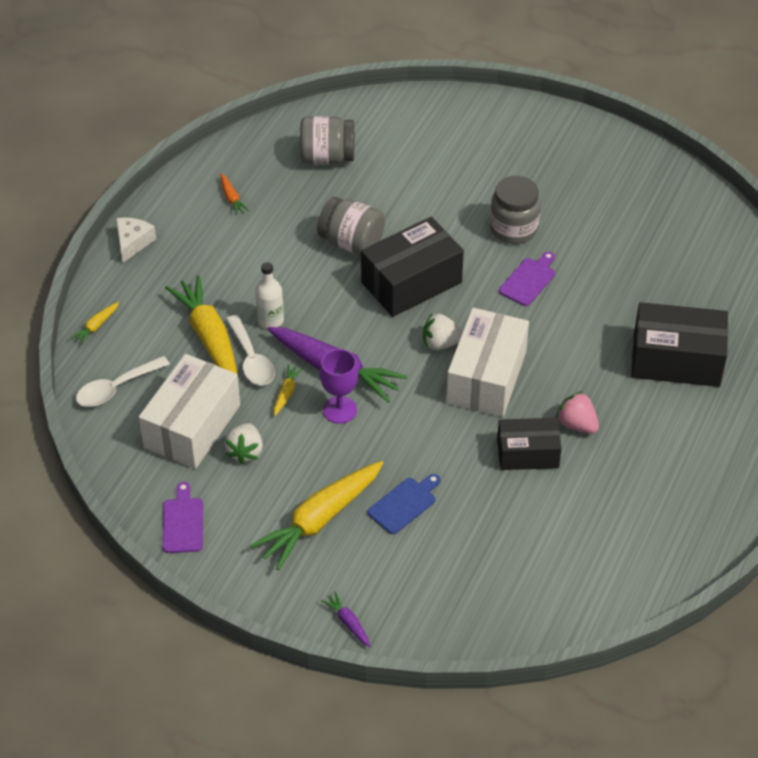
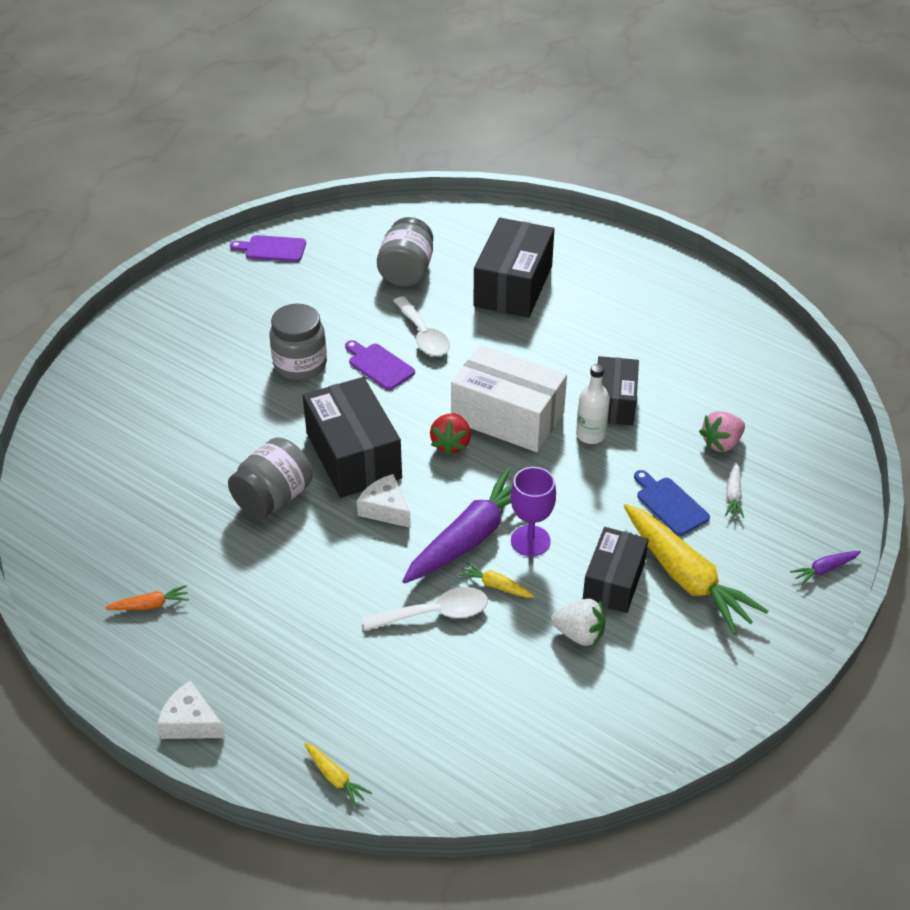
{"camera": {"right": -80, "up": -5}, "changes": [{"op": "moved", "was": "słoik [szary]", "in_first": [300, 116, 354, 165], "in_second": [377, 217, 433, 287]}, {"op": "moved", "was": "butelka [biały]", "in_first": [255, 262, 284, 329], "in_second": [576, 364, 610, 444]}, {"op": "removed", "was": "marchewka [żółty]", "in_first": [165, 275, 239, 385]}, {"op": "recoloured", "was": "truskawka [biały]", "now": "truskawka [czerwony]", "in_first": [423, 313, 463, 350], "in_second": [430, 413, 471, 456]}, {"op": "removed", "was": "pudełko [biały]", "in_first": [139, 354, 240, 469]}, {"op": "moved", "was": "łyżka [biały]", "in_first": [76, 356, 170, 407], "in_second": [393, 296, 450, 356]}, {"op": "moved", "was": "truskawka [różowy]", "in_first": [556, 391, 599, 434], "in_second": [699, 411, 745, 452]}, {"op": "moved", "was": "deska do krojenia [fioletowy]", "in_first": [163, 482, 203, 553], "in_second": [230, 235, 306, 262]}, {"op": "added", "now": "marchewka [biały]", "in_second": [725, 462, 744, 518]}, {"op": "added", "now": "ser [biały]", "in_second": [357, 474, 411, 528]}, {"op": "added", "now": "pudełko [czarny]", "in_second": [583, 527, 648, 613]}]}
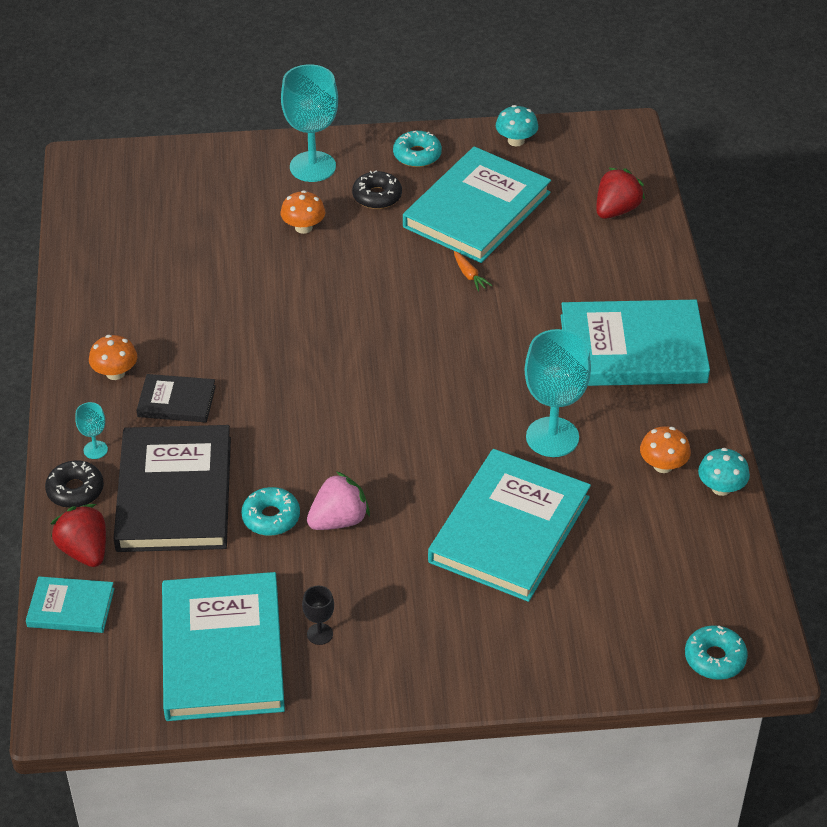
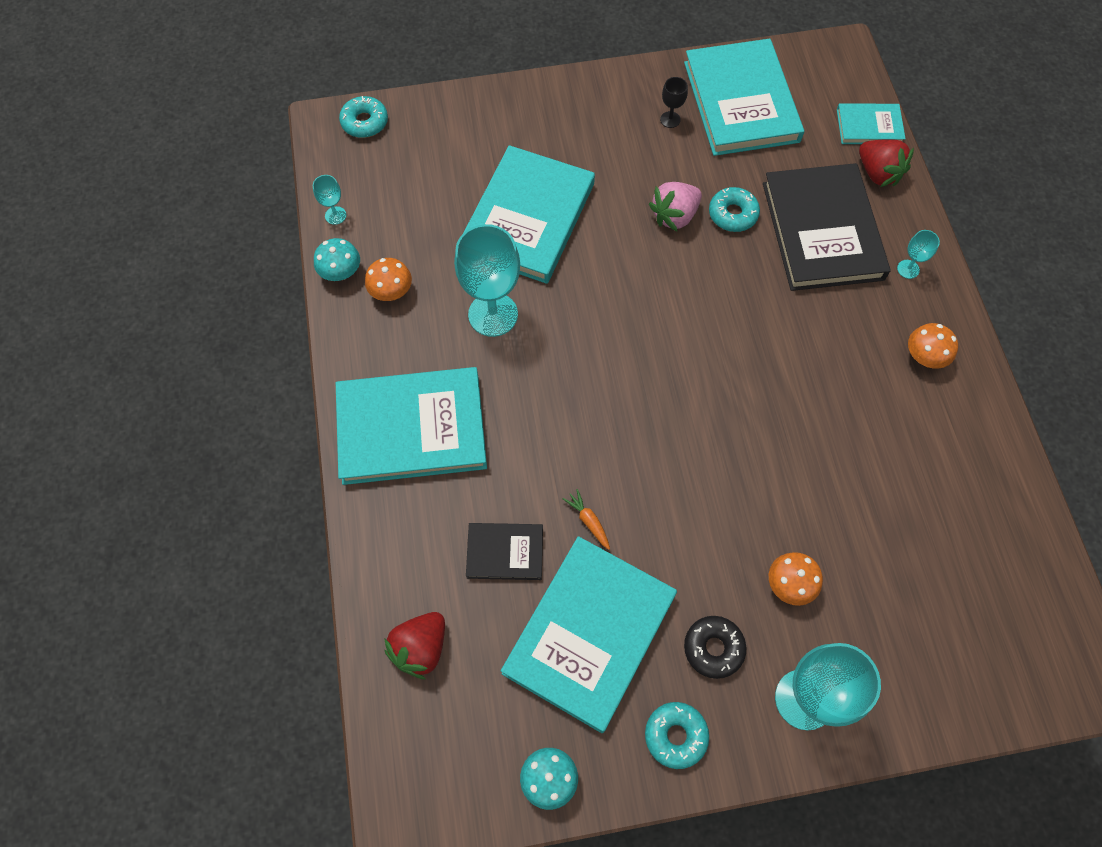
{"camera": {"right": 175, "up": 20}, "changes": [{"op": "moved", "was": "książka [czarny]", "in_first": [136, 374, 216, 423], "in_second": [466, 523, 543, 580]}, {"op": "removed", "was": "donut [czarny]", "in_first": [45, 460, 104, 508]}, {"op": "added", "now": "kielich [turkusowy]", "in_second": [313, 175, 346, 225]}]}
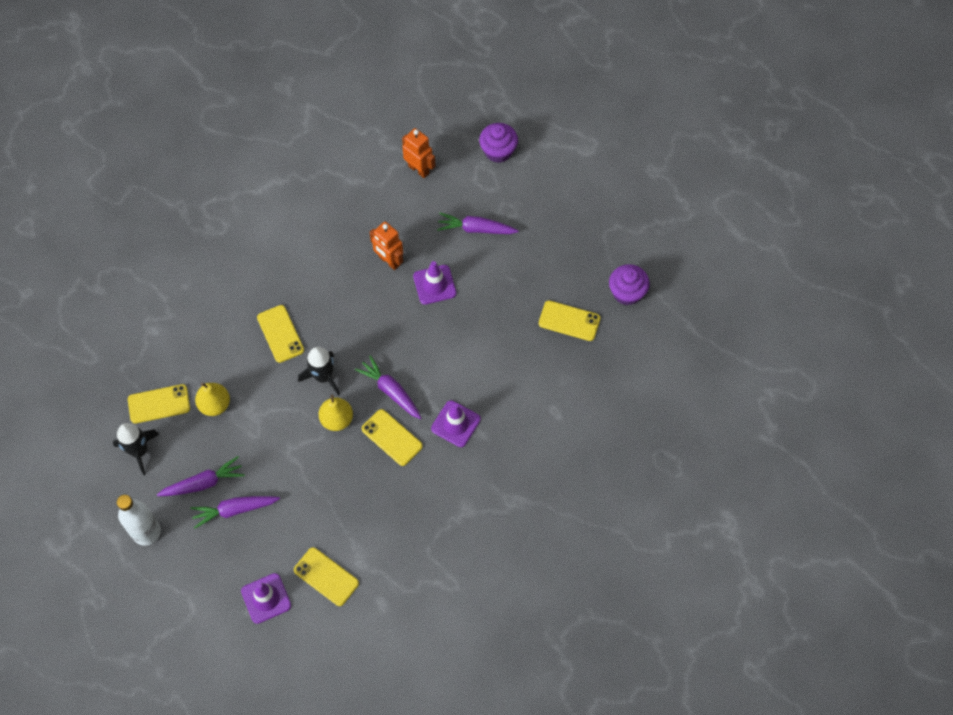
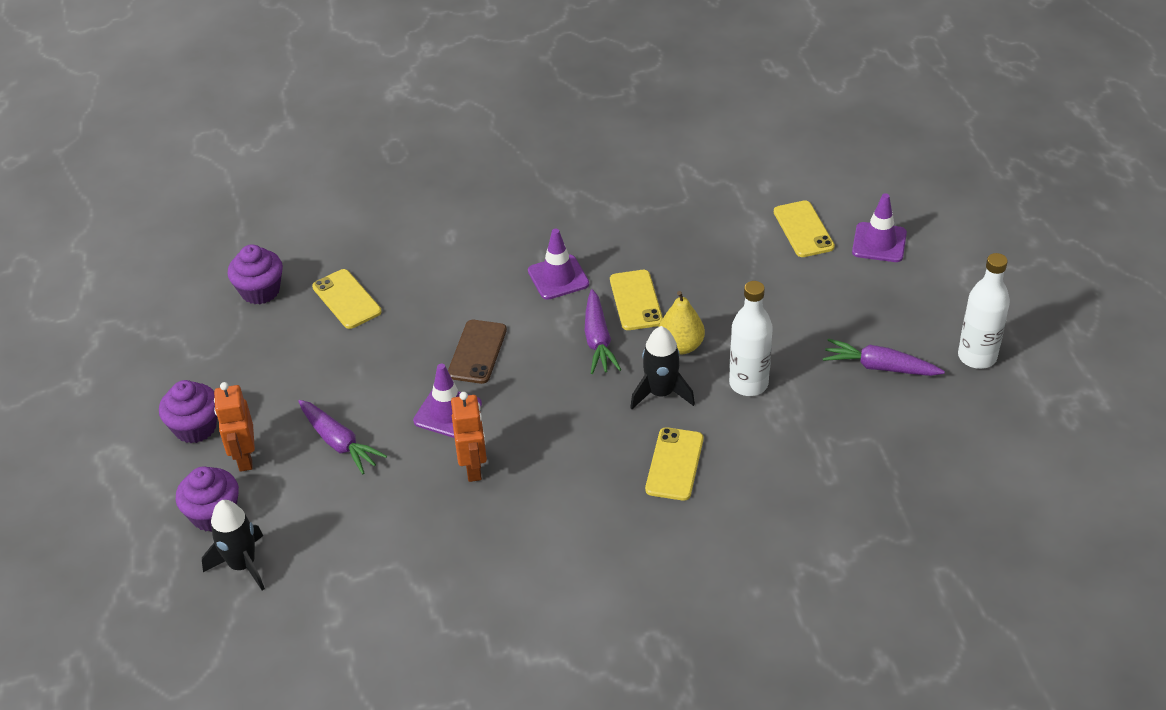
{"camera": {"right": -140, "up": -20}, "changes": [{"op": "moved", "was": "robot [pomarańczowy]", "in_first": [402, 128, 435, 178], "in_second": [214, 382, 255, 472]}, {"op": "removed", "was": "gruszka [żółty]", "in_first": [195, 383, 230, 416]}, {"op": "removed", "was": "telefon [żółty]", "in_first": [128, 384, 190, 424]}, {"op": "moved", "was": "rakieta [czarny]", "in_first": [113, 423, 159, 475], "in_second": [202, 500, 265, 590]}, {"op": "removed", "was": "marchewka [fioletowy]", "in_first": [190, 496, 280, 528]}, {"op": "added", "now": "butelka [biały]", "in_second": [729, 281, 773, 396]}, {"op": "added", "now": "telefon [brązowy]", "in_second": [448, 320, 507, 384]}, {"op": "added", "now": "muffinka [fioletowy]", "in_second": [159, 380, 217, 443]}]}
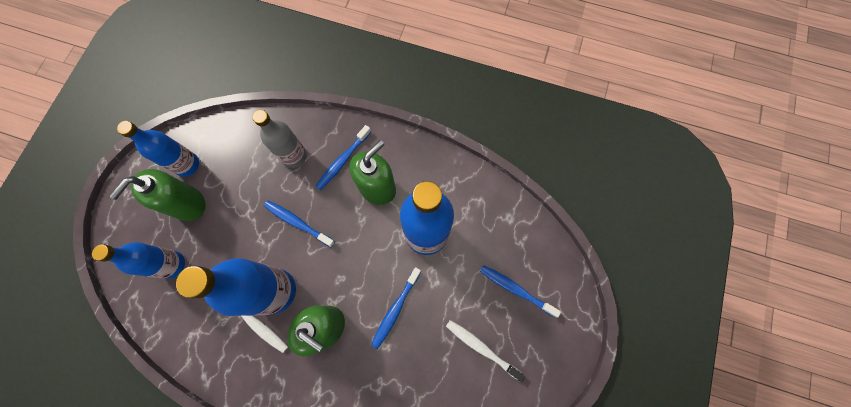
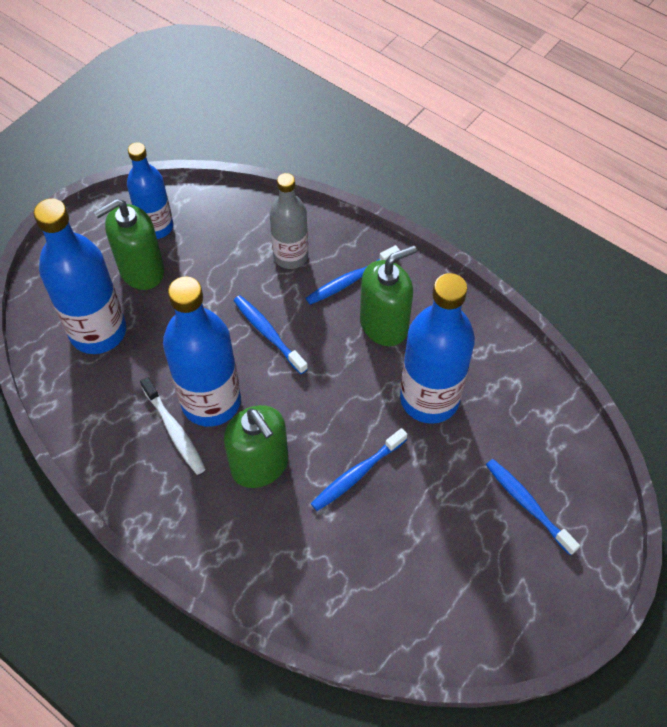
{"camera": {"right": 20, "up": -15}, "changes": [{"op": "resized", "was": "butelka [niebieski]", "in_first": [92, 242, 185, 279], "in_second": [34, 199, 126, 354], "ratio": 1.58}, {"op": "removed", "was": "szczoteczka do zębów [biały]", "in_first": [446, 320, 525, 382]}]}
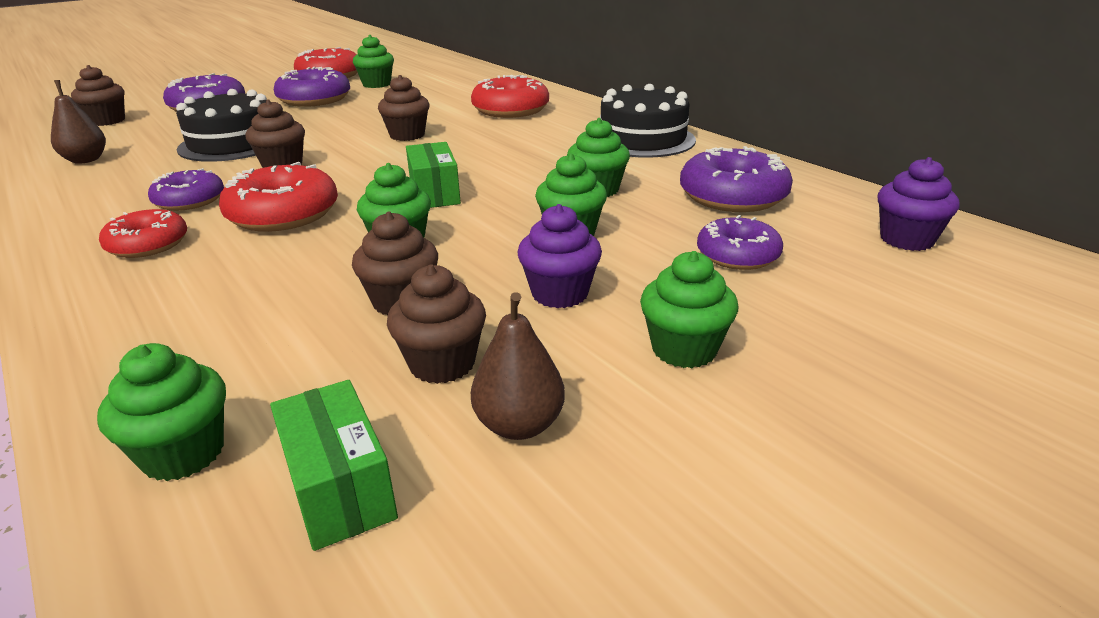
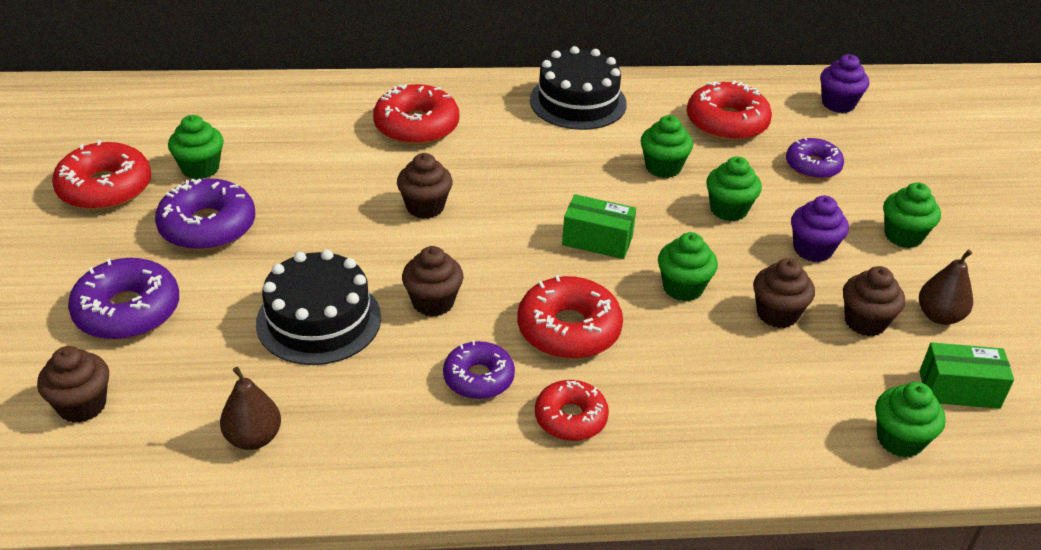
{"camera": {"right": -60, "up": 10}, "changes": [{"op": "recoloured", "was": "donut [fioletowy]", "now": "donut [czerwony]", "in_first": [680, 146, 793, 212], "in_second": [687, 80, 772, 141]}]}
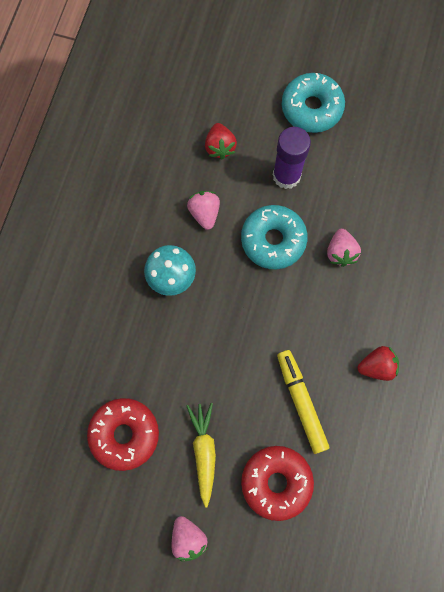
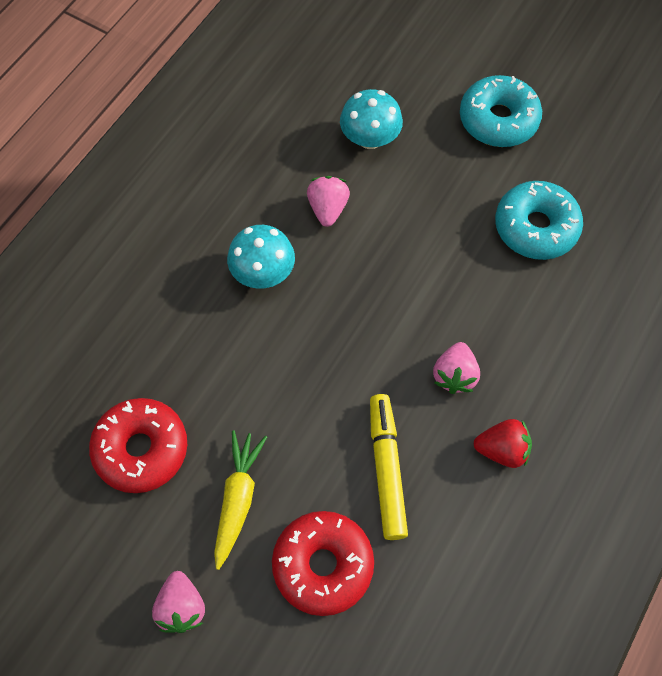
{"camera": {"right": 15, "up": -10}, "changes": [{"op": "replaced", "was": "truskawka [czerwony]", "now": "grzyb [turkusowy]", "in_first": [205, 123, 237, 160], "in_second": [340, 89, 403, 149]}, {"op": "removed", "was": "klej w sztyfcie [fioletowy]", "in_first": [273, 127, 311, 189]}, {"op": "moved", "was": "donut [turkusowy]", "in_first": [241, 205, 308, 269], "in_second": [495, 181, 583, 260]}, {"op": "moved", "was": "truskawka [różowy]", "in_first": [327, 228, 361, 267], "in_second": [433, 342, 480, 394]}]}
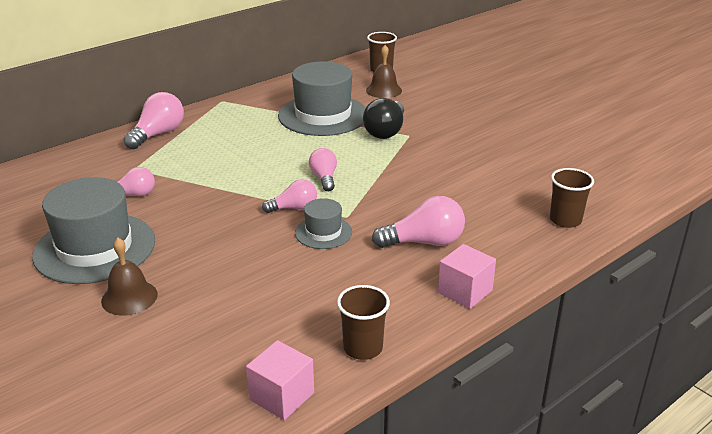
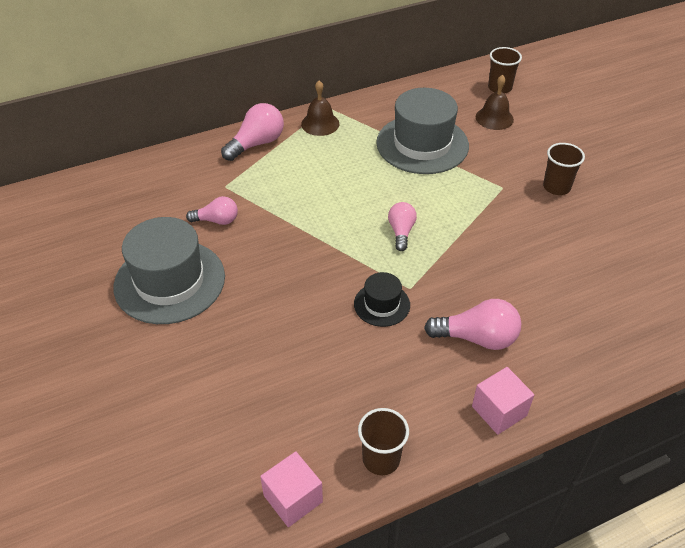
{"camera": {"right": 15, "up": 15}, "changes": [{"op": "removed", "was": "żarówka [czarny]", "in_first": [363, 98, 404, 139]}, {"op": "moved", "was": "szklanka [brązowy]", "in_first": [550, 168, 594, 228], "in_second": [543, 143, 585, 195]}, {"op": "removed", "was": "żarówka [różowy]", "in_first": [262, 179, 317, 213]}, {"op": "recoloured", "was": "kapelusz [szary]", "now": "kapelusz [czarny]", "in_first": [295, 198, 352, 249], "in_second": [354, 272, 410, 327]}, {"op": "moved", "was": "dzwonek [brązowy]", "in_first": [101, 238, 158, 316], "in_second": [301, 80, 339, 136]}]}
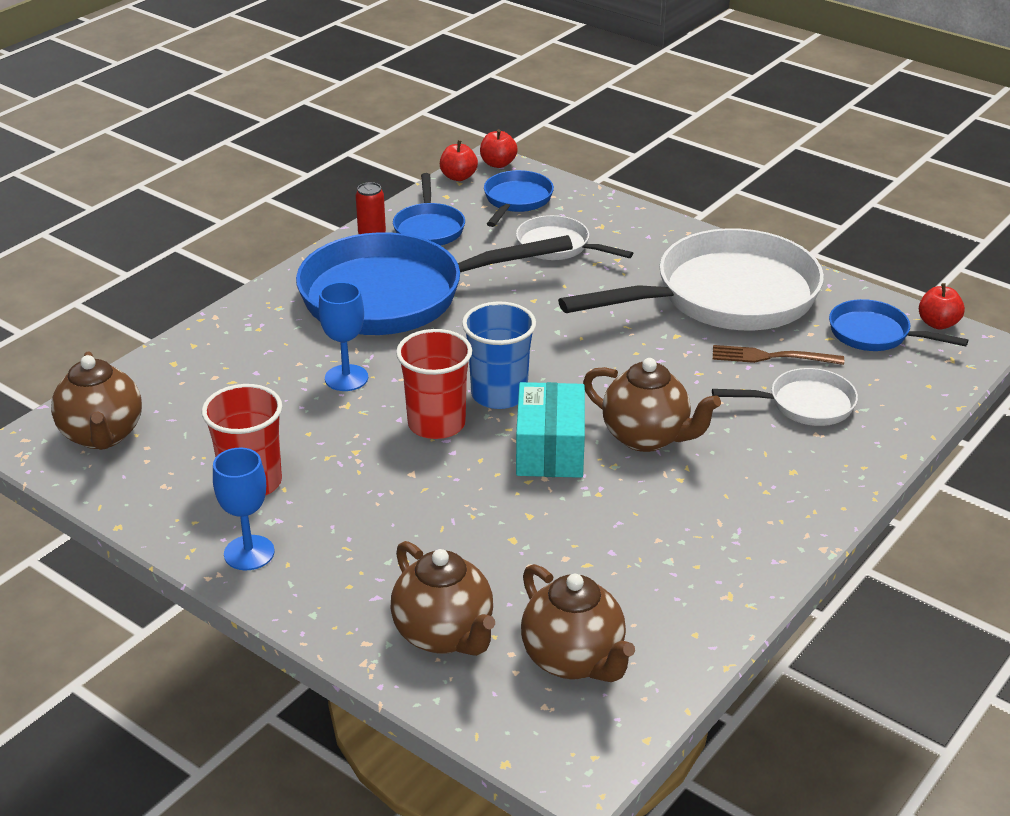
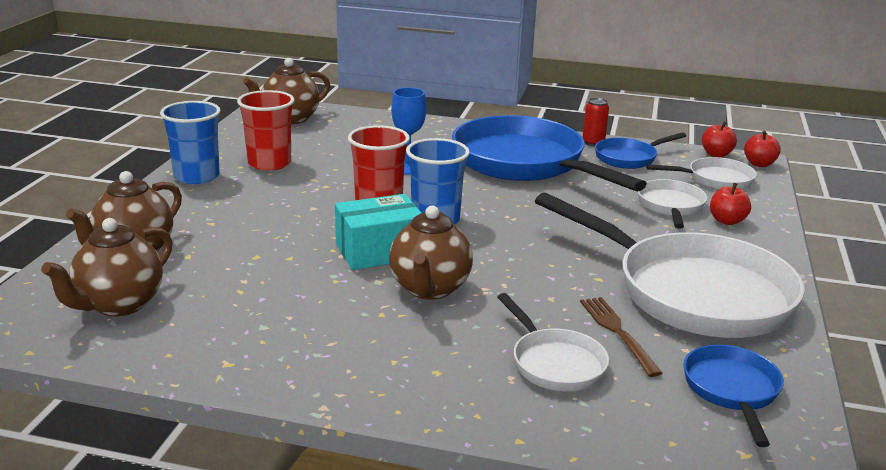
{"camera": {"right": 65, "up": -10}, "changes": [{"op": "recoloured", "was": "patelnia [niebieski]", "now": "patelnia [biały]", "in_first": [484, 170, 554, 227], "in_second": [646, 157, 757, 190]}, {"op": "moved", "was": "jabłko [czerwony]", "in_first": [919, 283, 965, 329], "in_second": [710, 183, 751, 225]}, {"op": "replaced", "was": "kielich [niebieski]", "now": "szklanka [niebieski]", "in_first": [213, 448, 275, 570], "in_second": [160, 101, 221, 184]}]}
